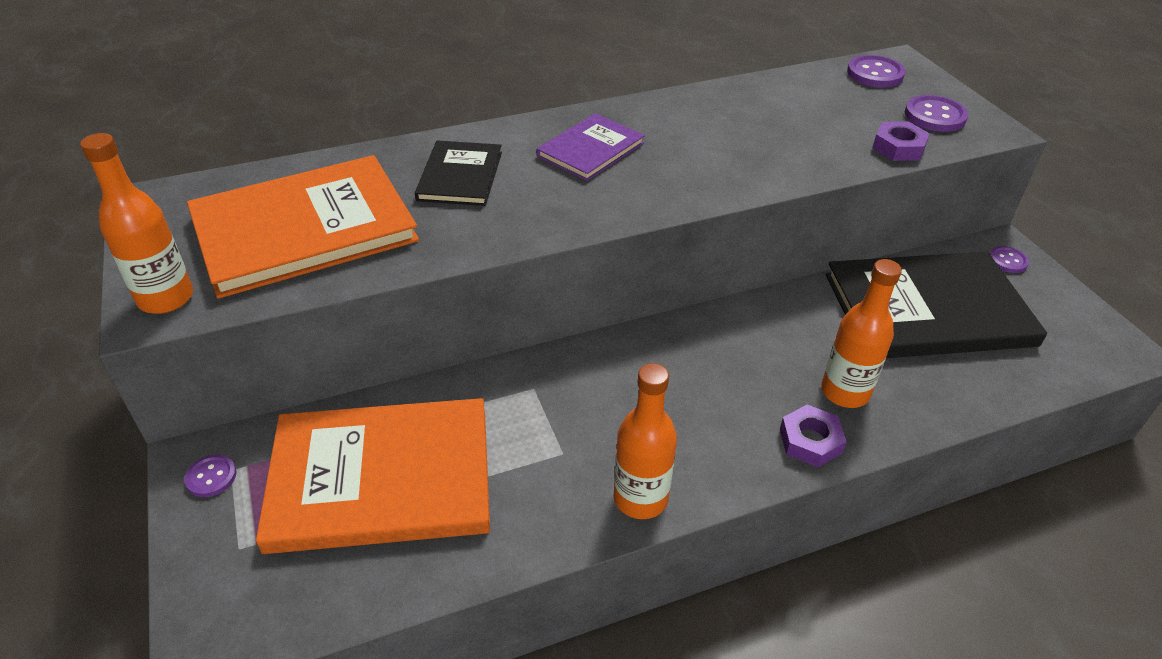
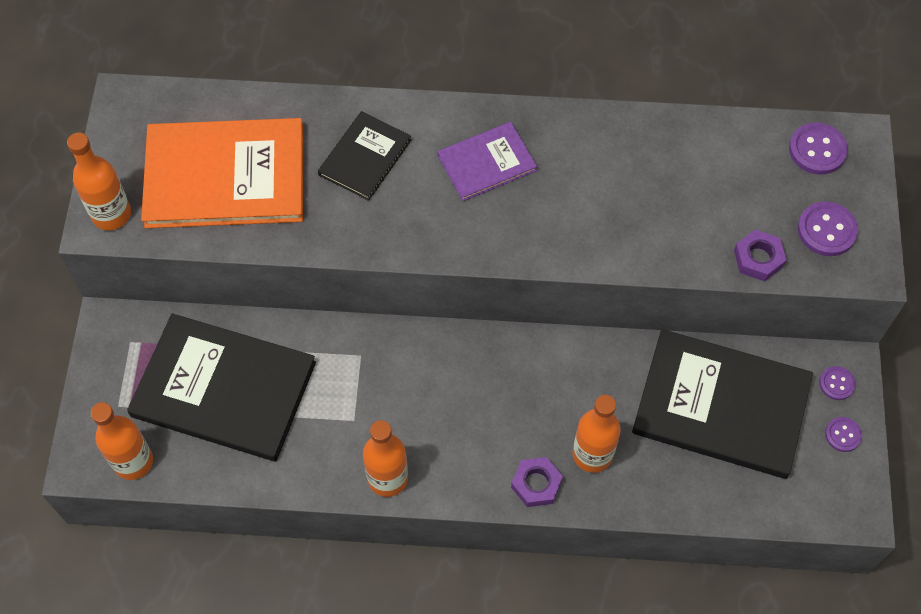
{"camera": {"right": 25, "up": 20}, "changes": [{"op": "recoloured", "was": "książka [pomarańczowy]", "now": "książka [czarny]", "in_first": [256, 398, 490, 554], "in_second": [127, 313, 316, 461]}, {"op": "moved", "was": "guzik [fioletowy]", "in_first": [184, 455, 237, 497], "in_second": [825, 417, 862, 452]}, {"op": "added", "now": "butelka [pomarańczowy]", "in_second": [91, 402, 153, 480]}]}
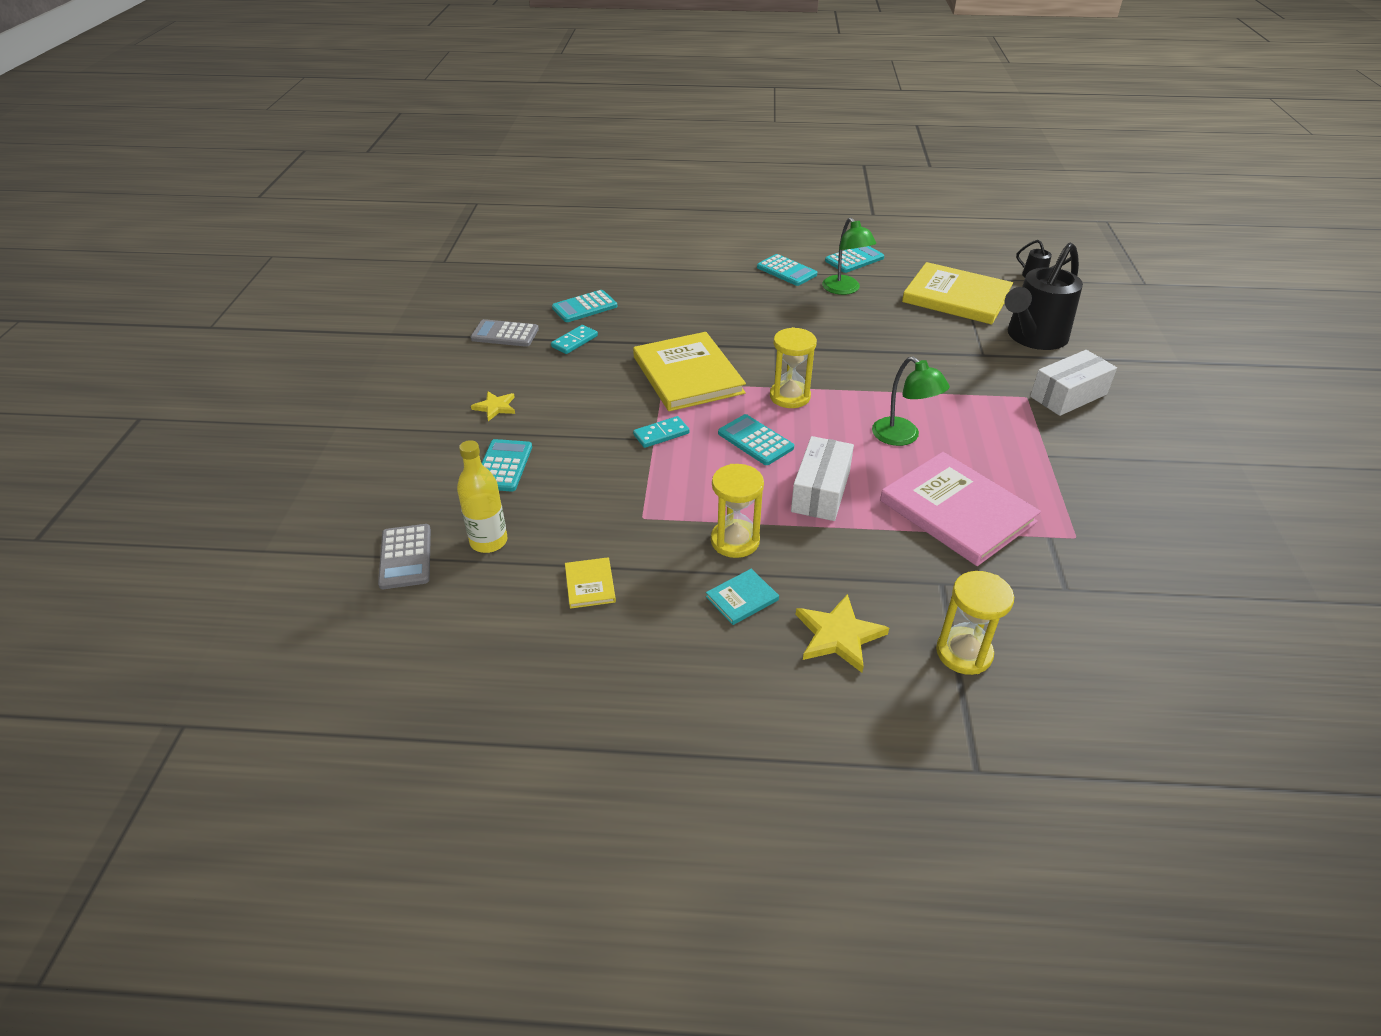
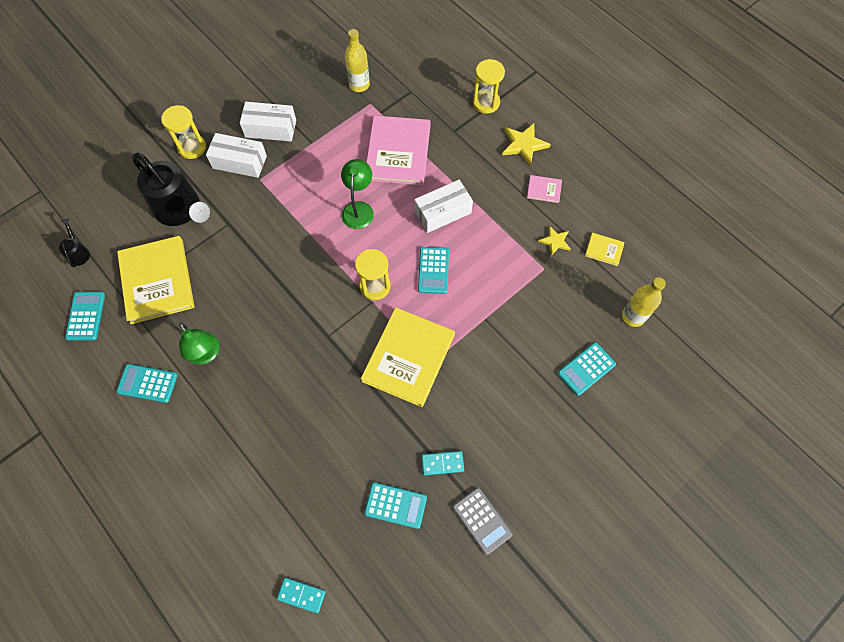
{"camera": {"right": -135, "up": 25}, "changes": [{"op": "turned", "was": "lampka [zielony]", "in_first": [822, 217, 876, 295], "in_second": [179, 323, 220, 365], "clockwise": 120}, {"op": "turned", "was": "konewka [czarny]", "in_first": [1005, 243, 1083, 350], "in_second": [132, 153, 210, 226], "clockwise": 45}, {"op": "moved", "was": "kalkulator [turkusowy]", "in_first": [757, 254, 817, 286], "in_second": [65, 292, 105, 341]}, {"op": "moved", "was": "gwiazda [żółty]", "in_first": [471, 391, 515, 421], "in_second": [538, 226, 571, 256]}, {"op": "moved", "was": "kostka domina [turkusowy]", "in_first": [633, 416, 689, 448], "in_second": [277, 577, 326, 613]}, {"op": "moved", "was": "klepsydra [żółty]", "in_first": [711, 464, 764, 558], "in_second": [161, 105, 206, 159]}, {"op": "removed", "was": "kalkulator [szary]", "in_first": [378, 524, 431, 589]}, {"op": "turned", "was": "książka [żółty]", "in_first": [565, 557, 616, 609], "in_second": [585, 233, 625, 266], "clockwise": 75}, {"op": "recoloured", "was": "książka [turkusowy]", "now": "książka [różowy]", "in_first": [706, 569, 779, 625], "in_second": [527, 175, 562, 203]}, {"op": "added", "now": "butelka [żółty]", "in_second": [345, 29, 370, 92]}, {"op": "added", "now": "pudełko [biały]", "in_second": [240, 102, 296, 142]}]}
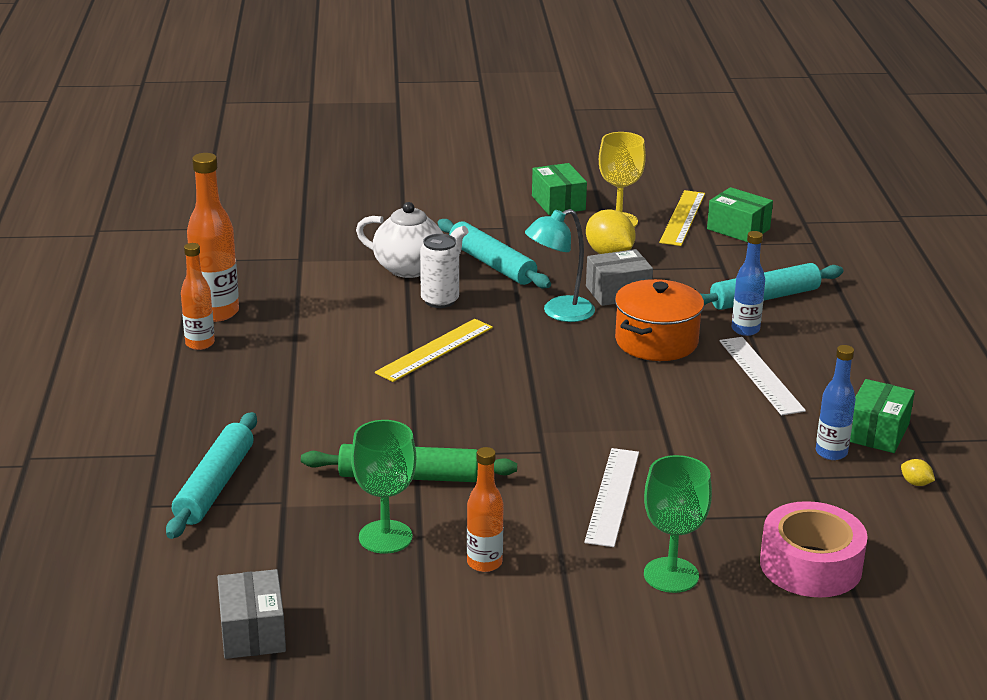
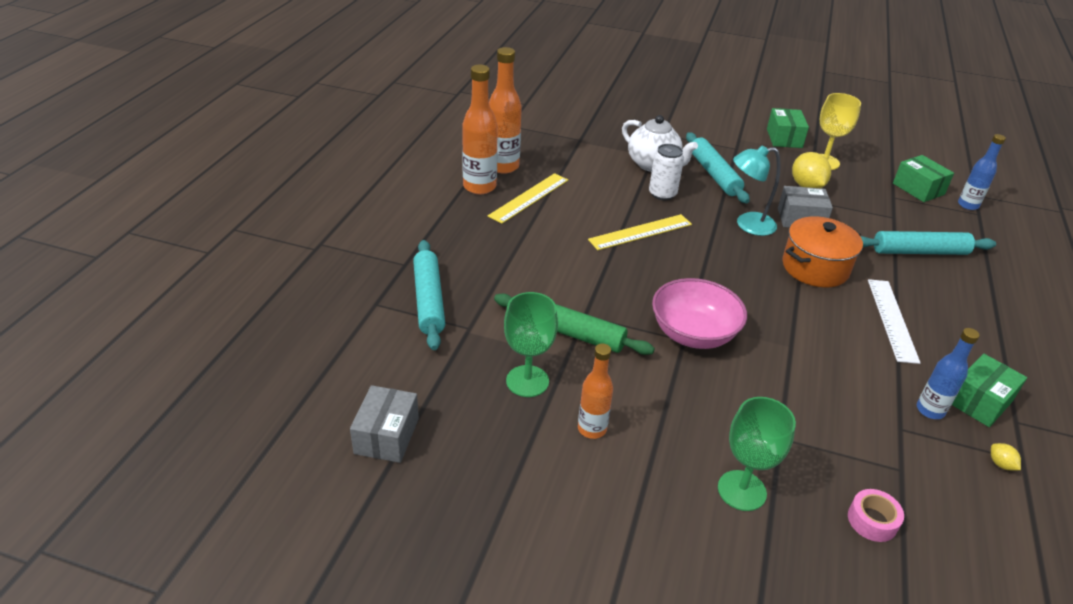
{"camera": {"right": 20, "up": 10}, "changes": [{"op": "moved", "was": "linijka [żółty]", "in_first": [659, 190, 705, 246], "in_second": [488, 173, 568, 224]}, {"op": "moved", "was": "butelka [niebieski]", "in_first": [732, 231, 765, 336], "in_second": [958, 134, 1006, 210]}, {"op": "resized", "was": "butelka [pomarańczowy]", "in_first": [181, 243, 215, 350], "in_second": [462, 64, 498, 194], "ratio": 1.6}, {"op": "turned", "was": "wałek do ciasta [turkusowy]", "in_first": [166, 412, 257, 539], "in_second": [413, 240, 445, 350], "clockwise": -45}, {"op": "removed", "was": "linijka [biały]", "in_first": [584, 448, 639, 547]}, {"op": "resized", "was": "taśma klejąca [różowy]", "in_first": [760, 501, 868, 597], "in_second": [848, 489, 904, 542], "ratio": 0.52}, {"op": "added", "now": "miska [różowy]", "in_second": [652, 278, 747, 349]}]}
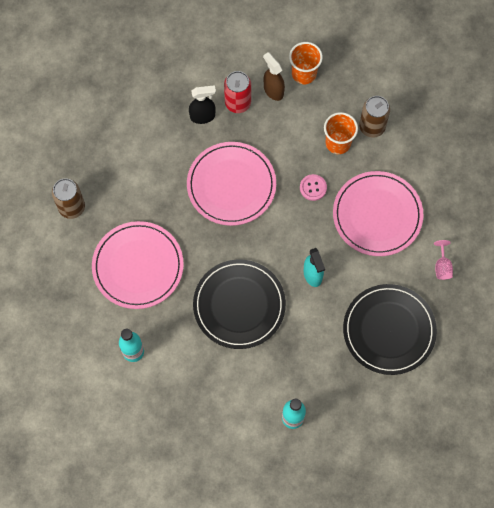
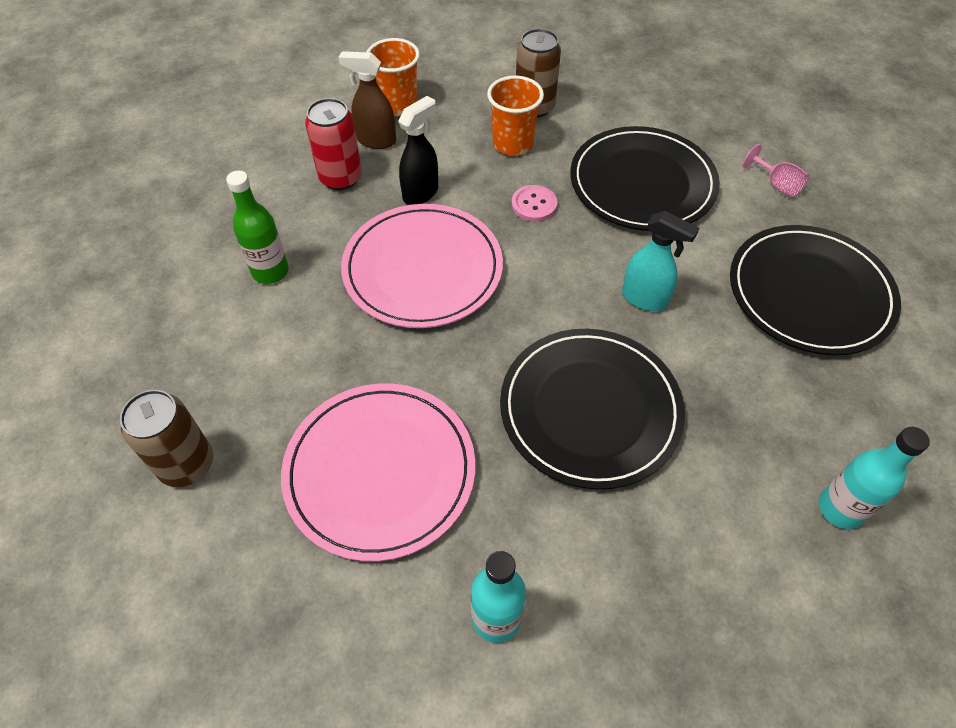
{"camera": {"right": -40, "up": -15}, "changes": [{"op": "moved", "was": "spryskiwacz [czarny]", "in_first": [189, 85, 216, 124], "in_second": [398, 96, 438, 205]}, {"op": "recoloured", "was": "talerz [różowy]", "now": "talerz [czarny]", "in_first": [333, 171, 424, 256], "in_second": [570, 126, 720, 231]}, {"op": "added", "now": "butelka [zielony]", "in_second": [226, 171, 289, 284]}]}
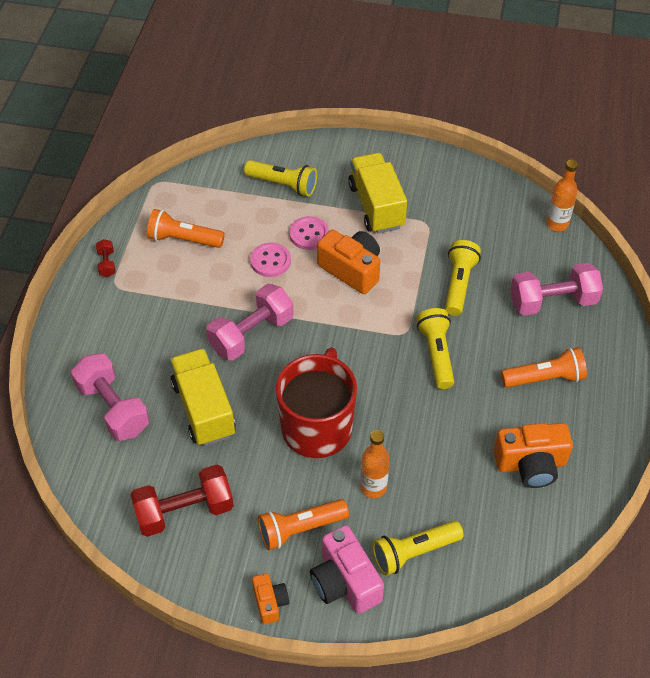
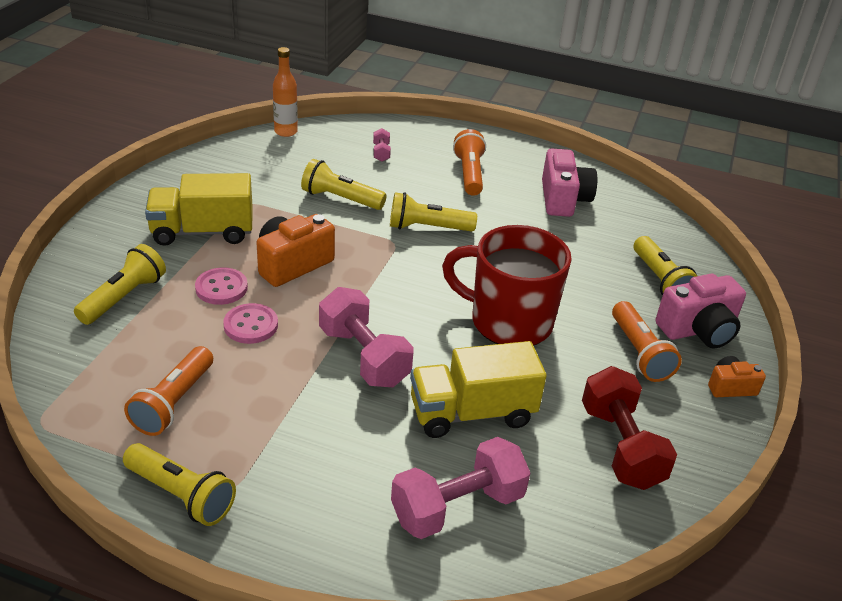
{"camera": {"right": -85, "up": -15}, "changes": [{"op": "replaced", "was": "hantel [czerwony]", "now": "latarka [żółty]", "in_first": [96, 239, 116, 277], "in_second": [123, 443, 236, 526]}, {"op": "resized", "was": "hantel [różowy]", "in_first": [510, 263, 603, 316], "in_second": [373, 128, 391, 162], "ratio": 0.45}, {"op": "recoloured", "was": "aparat fotograficzny [pomarańczowy]", "now": "aparat fotograficzny [różowy]", "in_first": [494, 423, 573, 488], "in_second": [542, 149, 597, 217]}, {"op": "removed", "was": "butelka [pomarańczowy]", "in_first": [360, 430, 390, 498]}]}
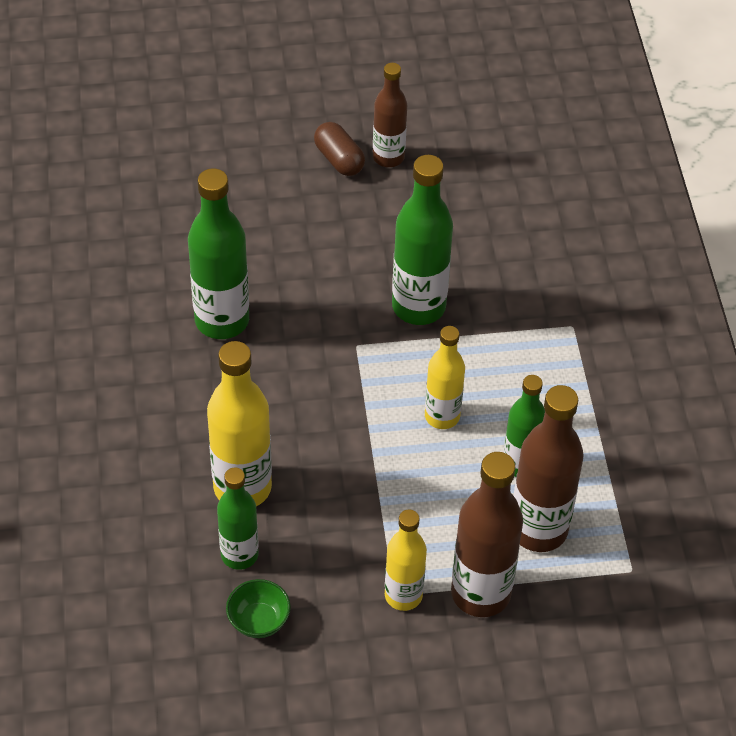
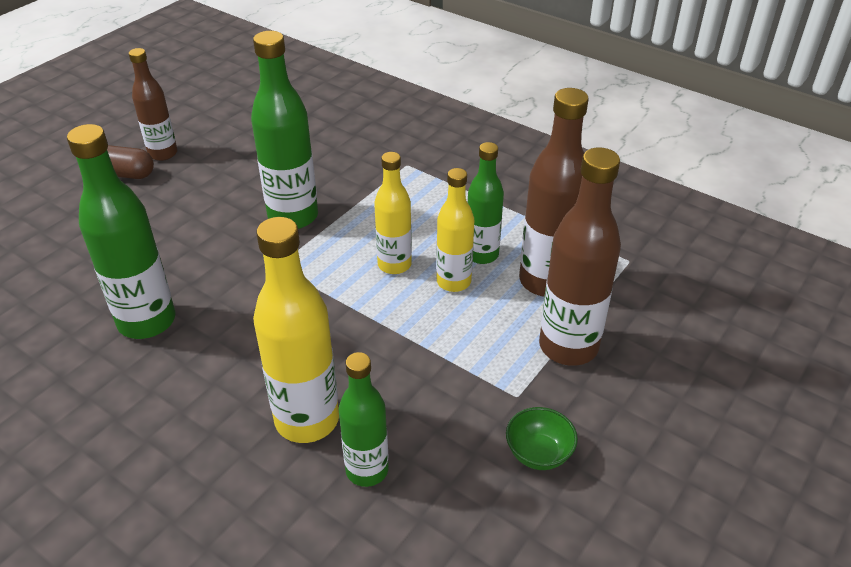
{"camera": {"right": -45, "up": -10}, "changes": [{"op": "moved", "was": "butelka [żółty]", "in_first": [385, 510, 427, 611], "in_second": [436, 168, 475, 292]}, {"op": "moved", "was": "miska [zielony]", "in_first": [226, 579, 291, 638], "in_second": [506, 407, 578, 470]}]}
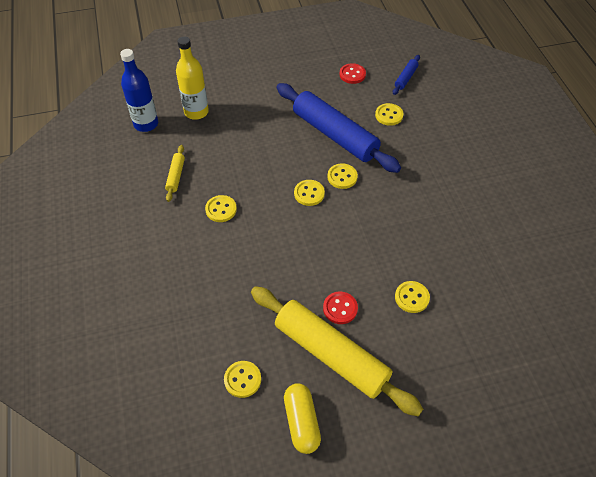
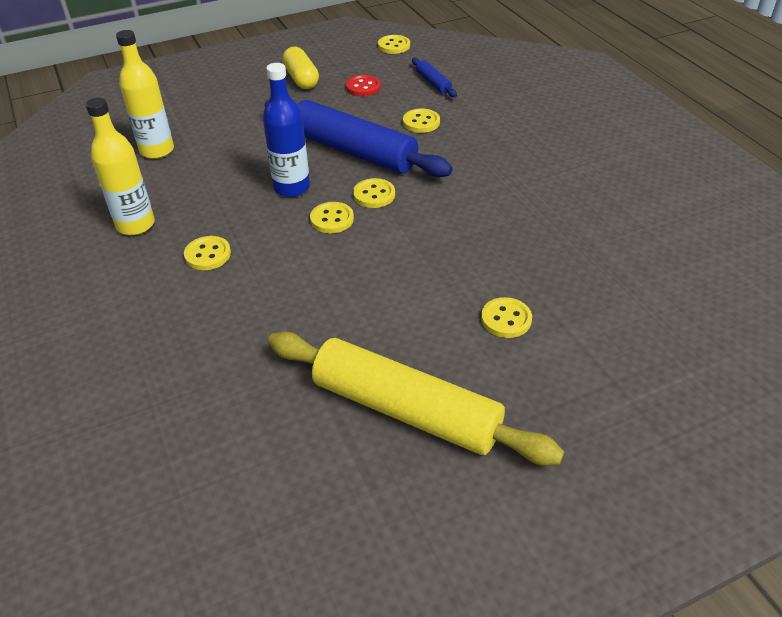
{"camera": {"right": -10, "up": -10}, "changes": [{"op": "moved", "was": "butelka [niebieski]", "in_first": [120, 49, 158, 132], "in_second": [263, 63, 310, 197]}, {"op": "turned", "was": "wałek do ciasta [niebieski]", "in_first": [393, 55, 420, 95], "in_second": [412, 58, 457, 97], "clockwise": -45}, {"op": "replaced", "was": "wałek do ciasta [żółty]", "now": "butelka [żółty]", "in_first": [165, 145, 185, 202], "in_second": [86, 98, 155, 235]}, {"op": "removed", "was": "guzik [czerwony]", "in_first": [323, 292, 358, 324]}, {"op": "moved", "was": "guzik [żółty]", "in_first": [224, 361, 261, 398], "in_second": [378, 35, 410, 54]}, {"op": "moved", "was": "kapsułka [żółty]", "in_first": [284, 383, 321, 454], "in_second": [282, 47, 319, 89]}]}
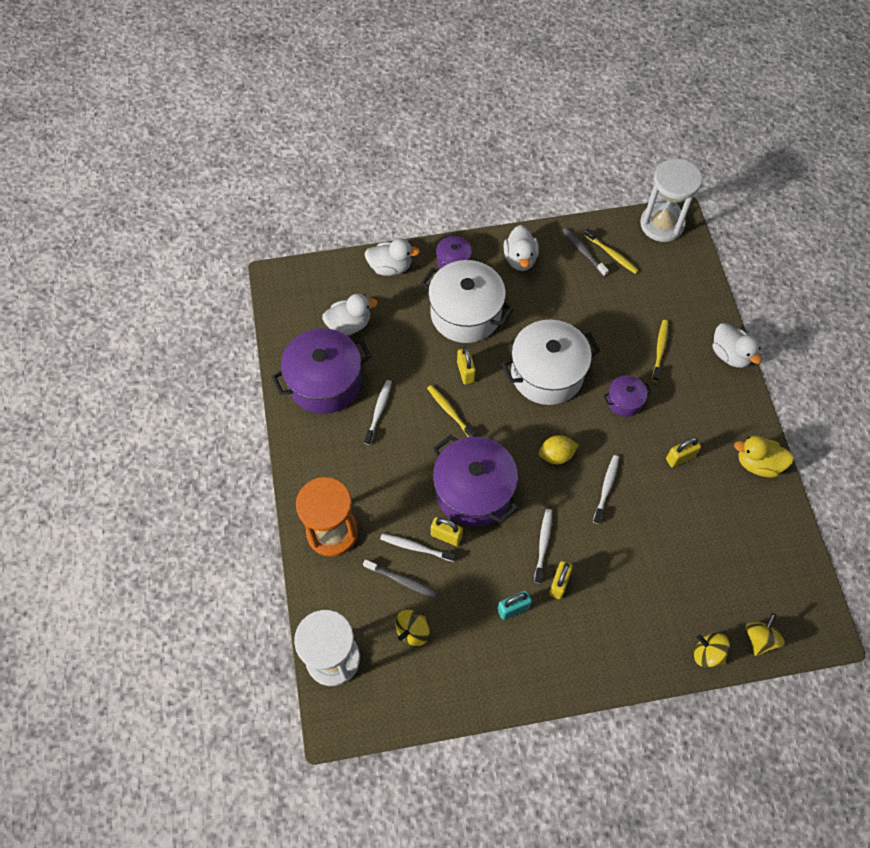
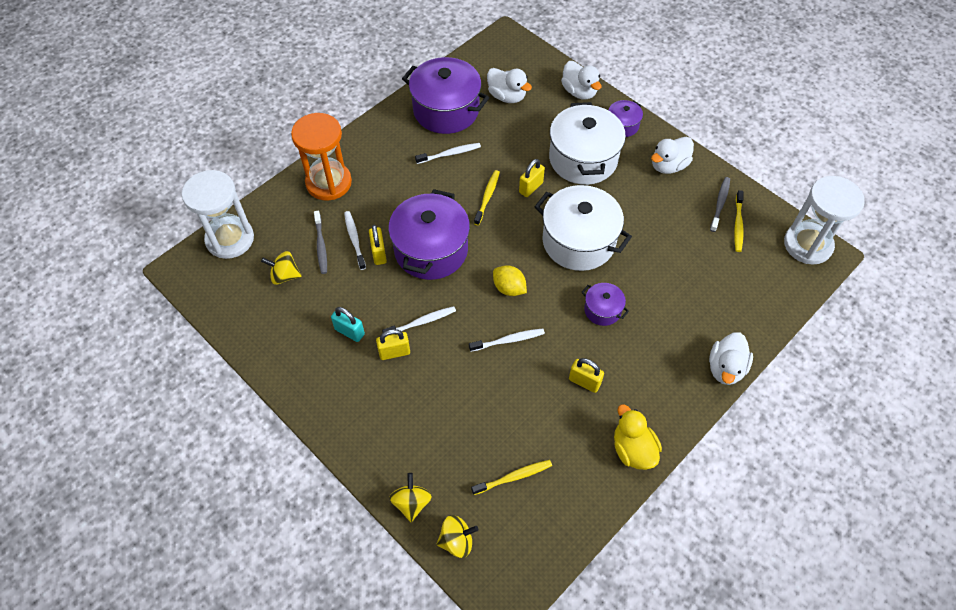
{"camera": {"right": 55, "up": -5}, "changes": [{"op": "moved", "was": "szczoteczka do zębów [żółty]", "in_first": [652, 320, 668, 382], "in_second": [471, 460, 552, 495]}]}
